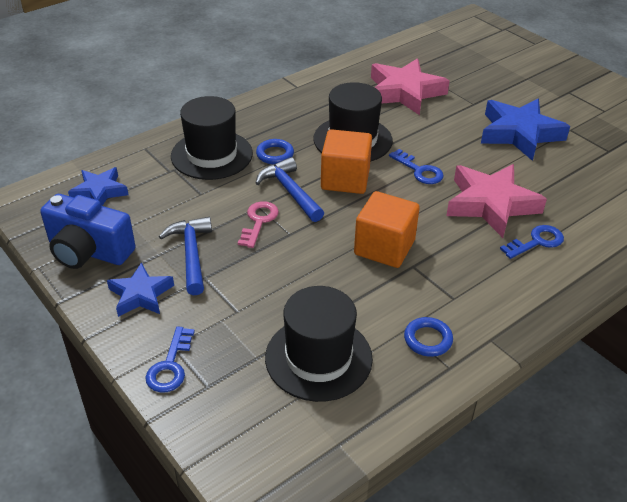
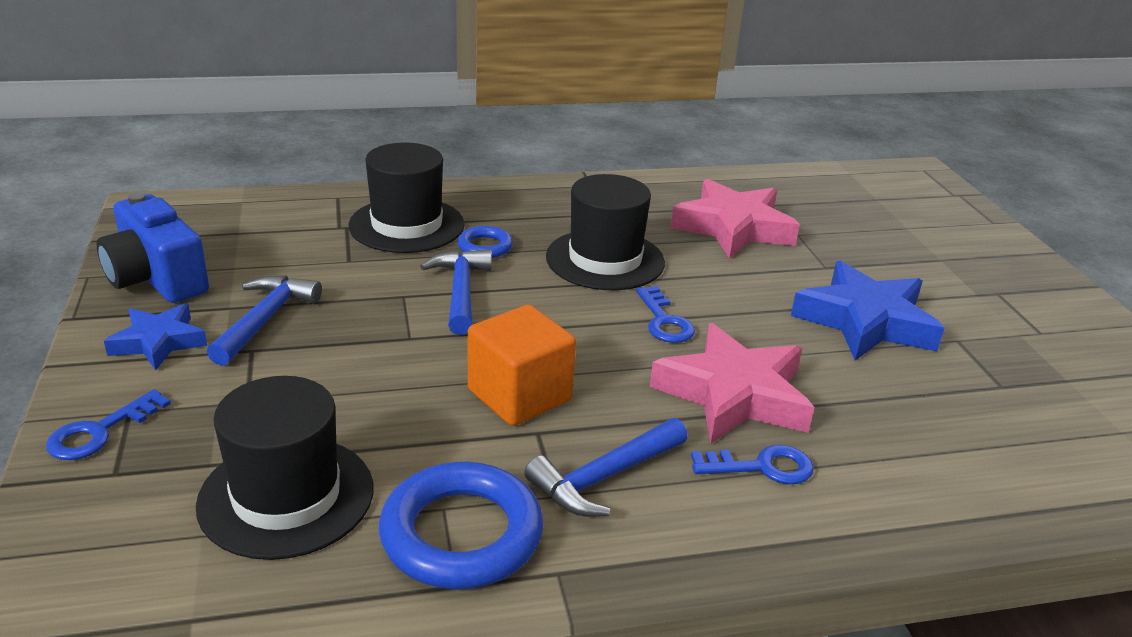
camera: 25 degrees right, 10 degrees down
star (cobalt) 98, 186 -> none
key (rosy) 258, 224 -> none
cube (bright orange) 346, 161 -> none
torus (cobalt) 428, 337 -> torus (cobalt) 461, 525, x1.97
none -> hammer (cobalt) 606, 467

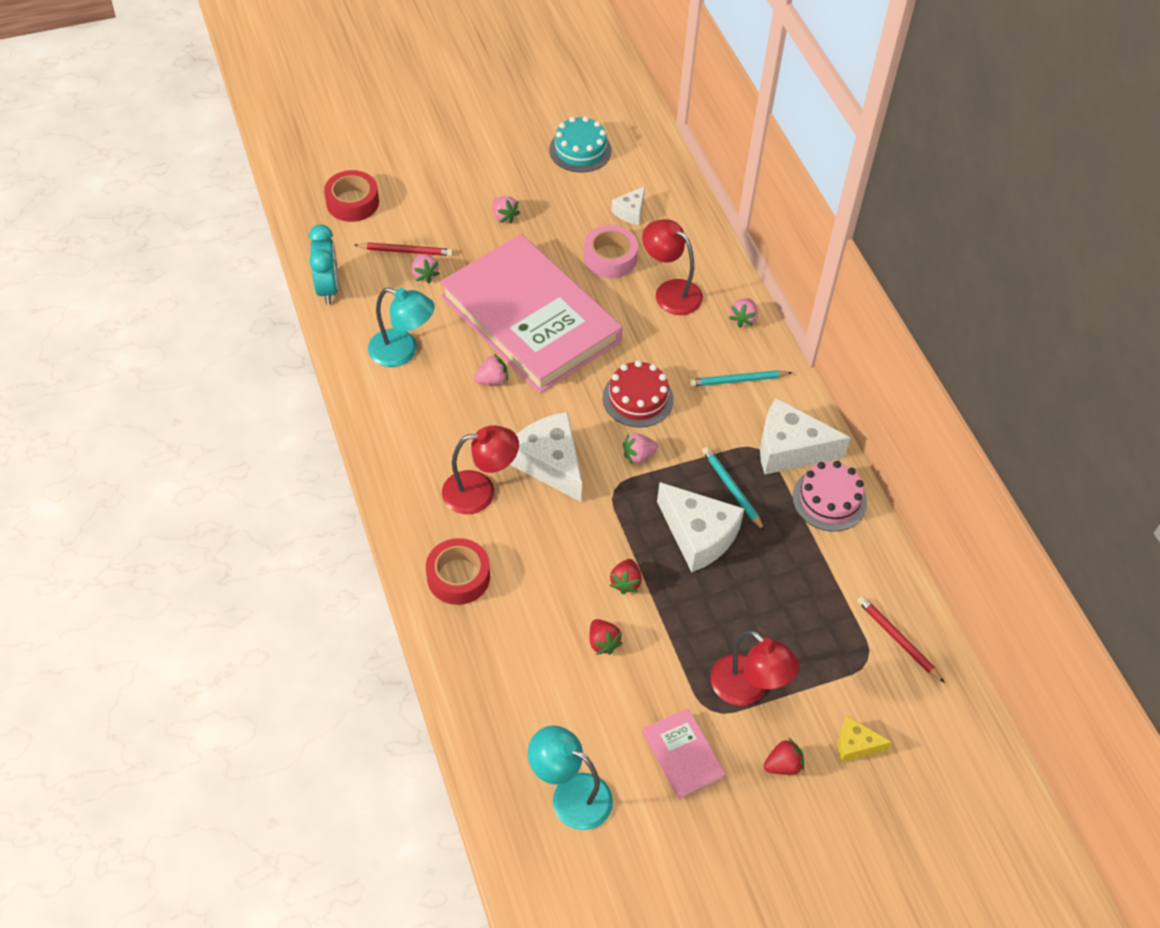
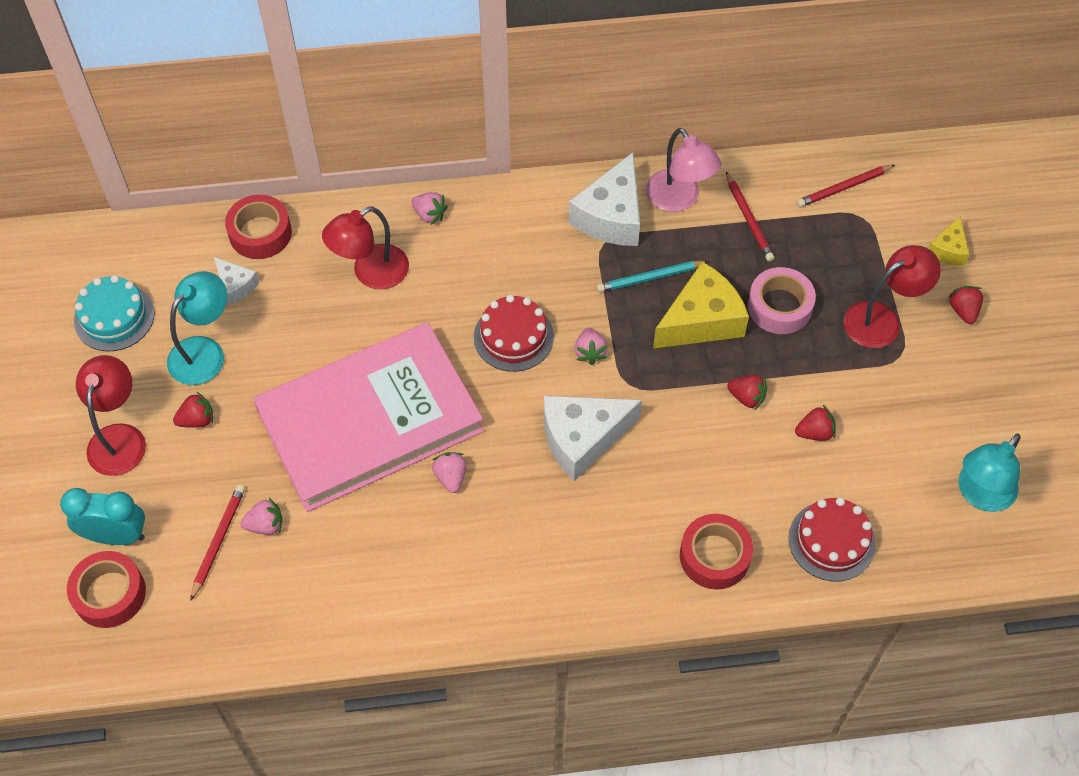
camera: 75 degrees left, 5 degrees up
clock (teal) 324, 264 -> clock (teal) 102, 516, moved
desk lamp (teal) 401, 327 -> desk lamp (teal) 197, 328, moved
desk lamp (red) 480, 469 -> desk lamp (red) 111, 415, moved
strawberry (rosy) 506, 210 -> strawberry (red) 193, 410
sticky tape (rosy) 610, 251 -> sticky tape (rosy) 782, 300, moved
book (rosy) 684, 753 -> none
piece of cheese (pure white) 701, 527 -> piece of cheese (golden) 701, 305
pencil (teal) 741, 378 -> none
cake (rosy) 829, 496 -> desk lamp (rosy) 683, 170
none -> sticky tape (red) 258, 227
none -> pencil (red) 750, 217
none -> cake (red) 832, 539

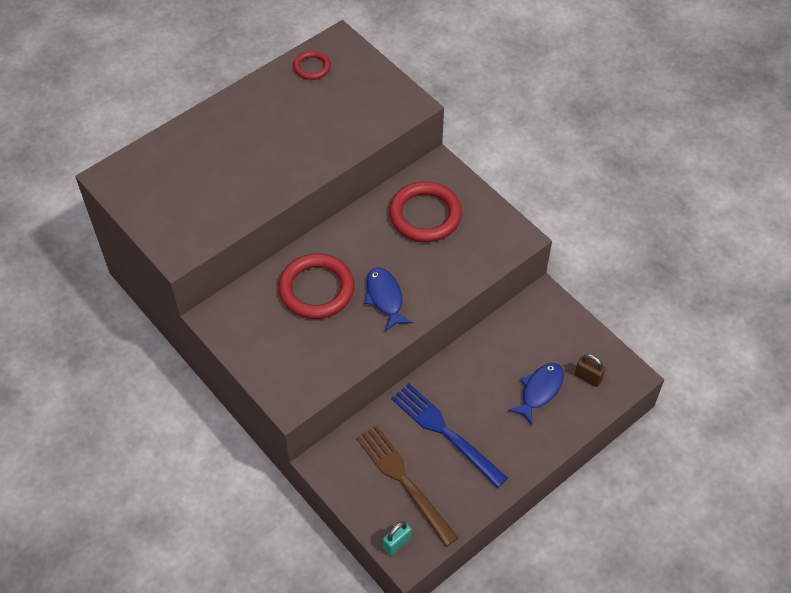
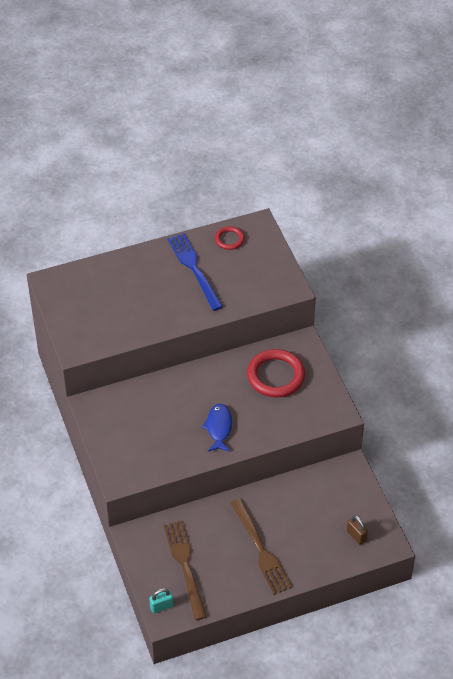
camera: 20 degrees right, 5 degrees down
torus (red) 316, 286 -> none
table fork (cobalt) 449, 435 -> table fork (cobalt) 195, 272, moved
toy fish (cobalt) 536, 394 -> none
none -> table fork (russet) 261, 547

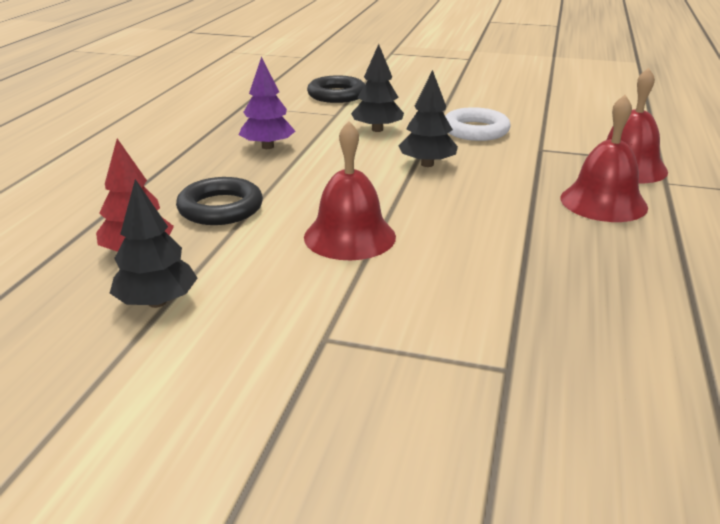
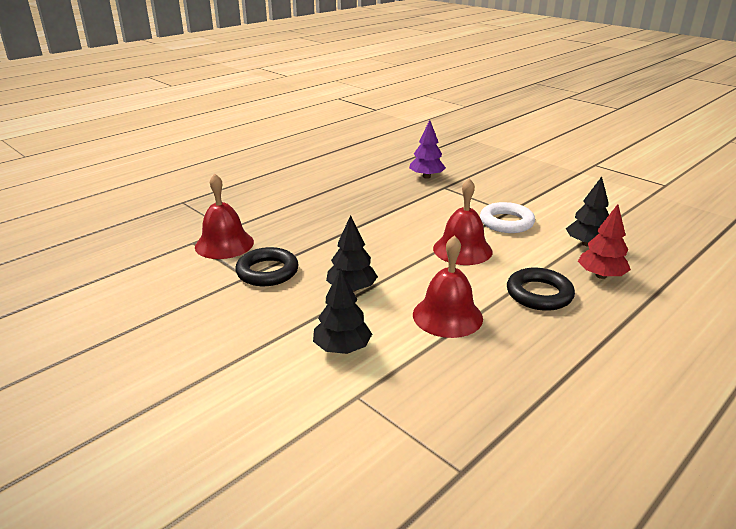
camera: 150 degrees left, 0 degrees up
toy tree (violet) 267, 102 -> toy tree (violet) 427, 149, moved
torus (black) 336, 89 -> torus (black) 267, 266, moved
torus (pure white) 478, 124 -> torus (pure white) 507, 217, moved
bell (red) 604, 158 -> bell (red) 448, 286, moved

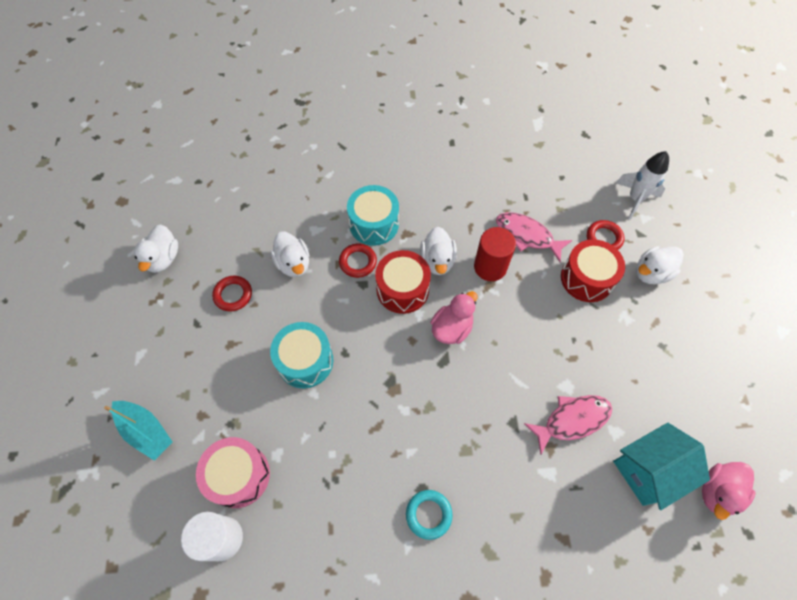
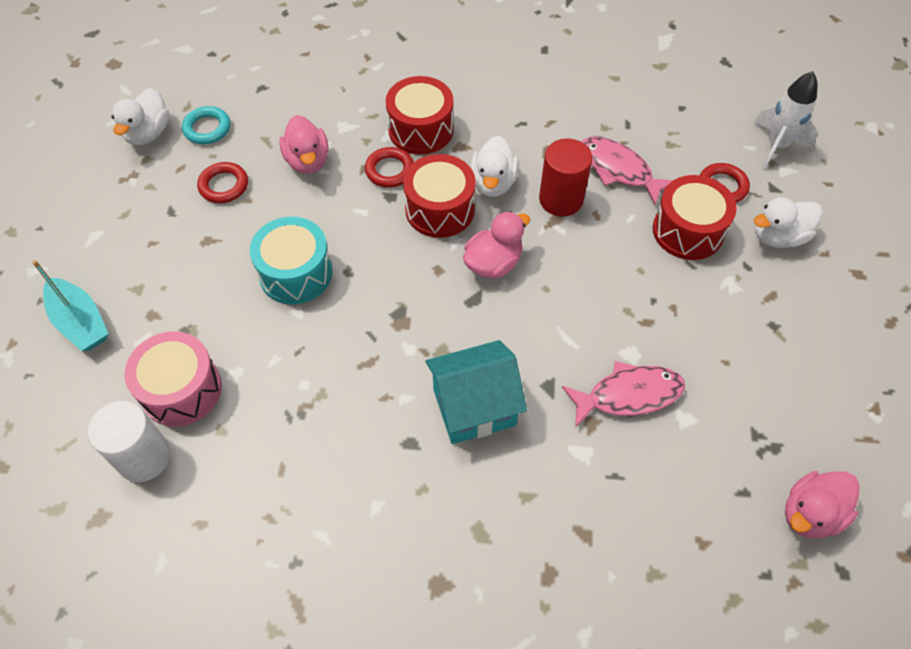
camera: 10 degrees right, 5 degrees down
duck (pure white) 290, 254 -> duck (rosy) 303, 144
drum (teal) 373, 215 -> drum (red) 420, 115
torus (teal) 429, 515 -> torus (teal) 206, 125, moved
toy house (teal) 661, 466 -> toy house (teal) 476, 392, moved

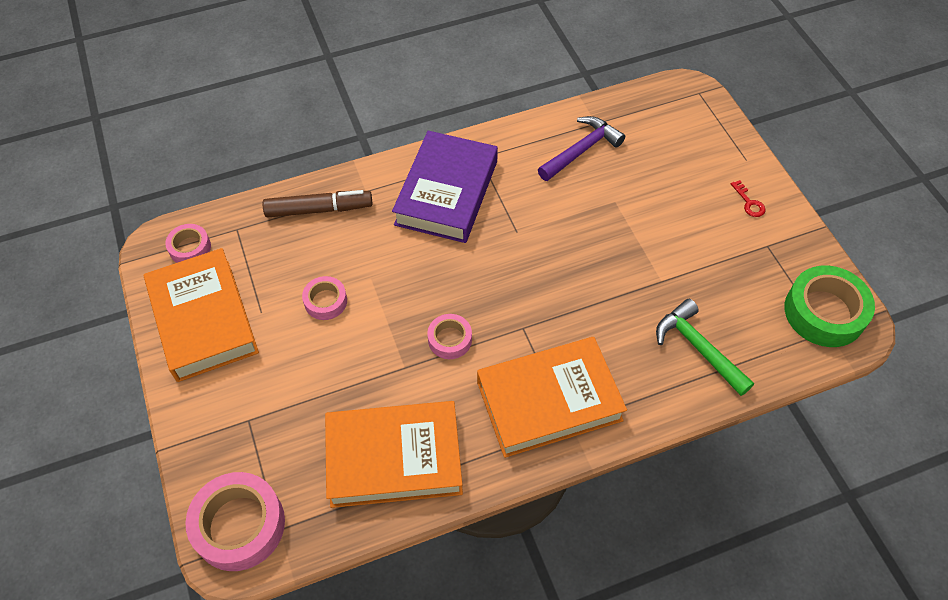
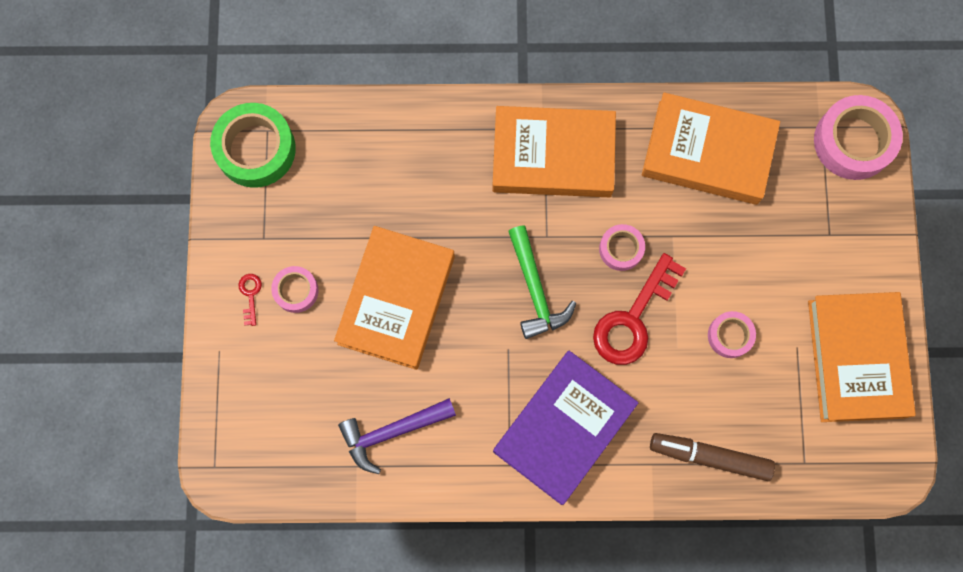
camera: 160 degrees left, 20 degrees up
sticky tape (rosy) 188, 243 -> sticky tape (rosy) 295, 289, moved
hammer (emerald) 705, 347 -> hammer (emerald) 542, 282, moved
none -> book (bright orange) 394, 298
none -> key (red) 639, 309

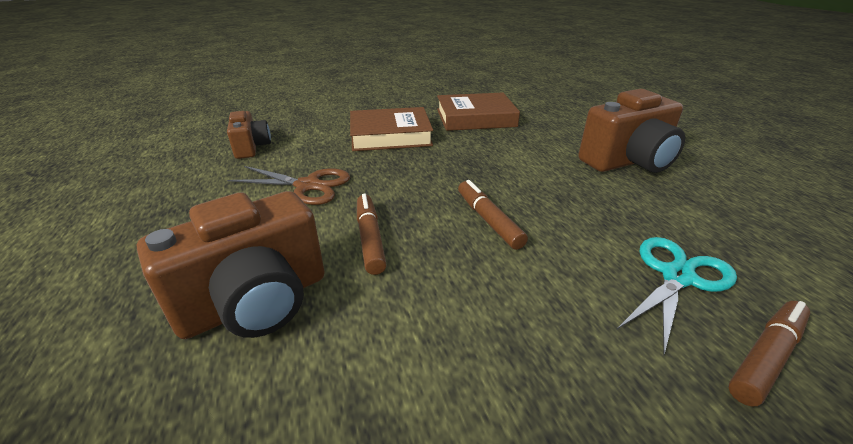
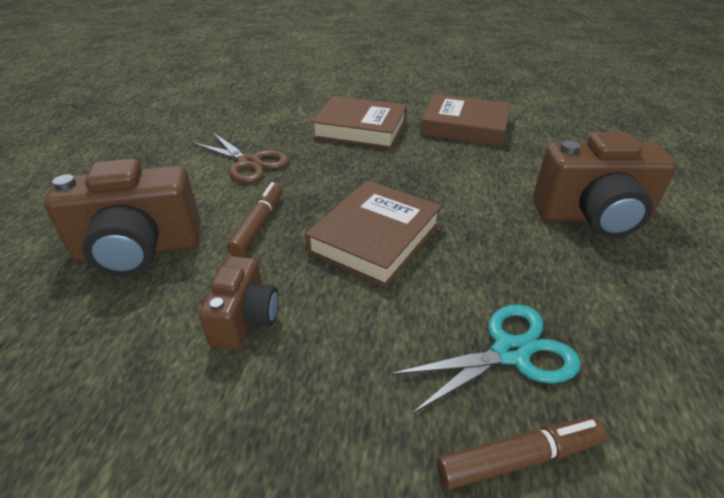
camera: 25 degrees right, 5 degrees up
camera (russet) 249, 135 -> camera (russet) 239, 303, moved
marker (russet) 493, 215 -> book (russet) 373, 233

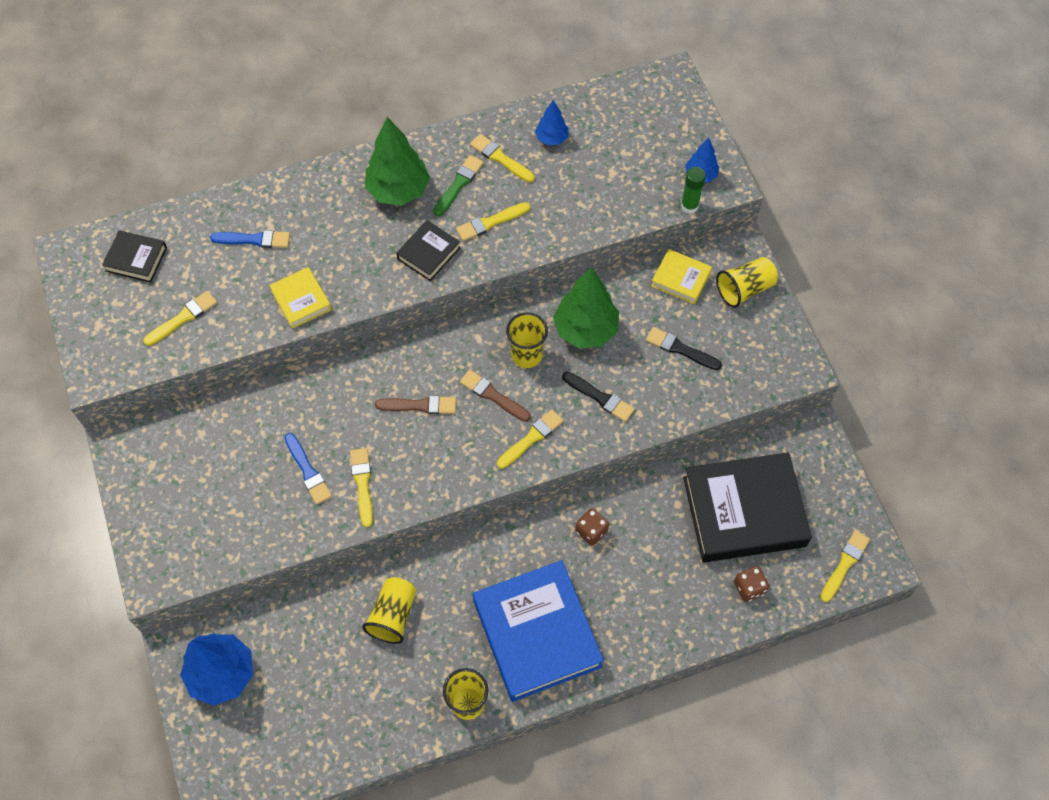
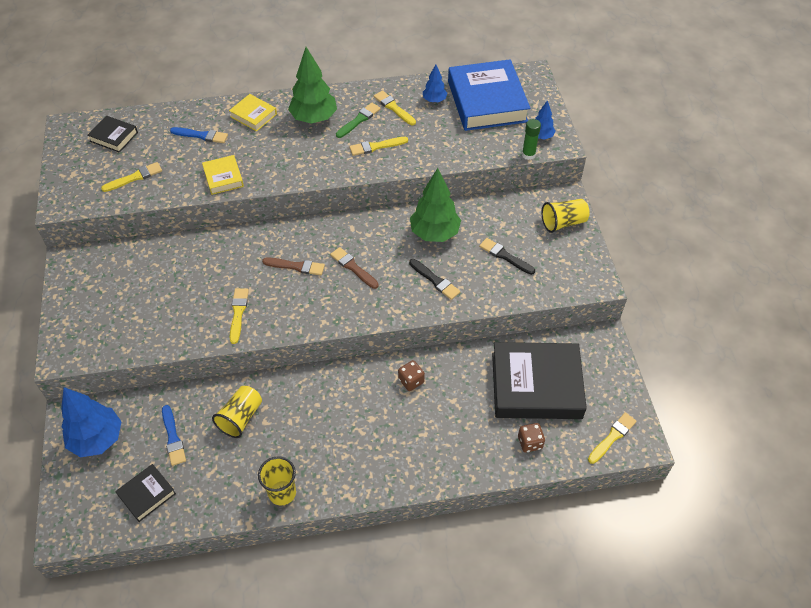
camera: 10 degrees right, 10 degrees down
brush (cobalt) 308, 468 -> brush (cobalt) 174, 435, moved
book (black) 428, 250 -> book (black) 145, 493, moved
book (cobalt) 538, 631 -> book (cobalt) 489, 95, moved
brush (golden) 530, 439 -> none
tumbler (golden) 527, 340 -> none
book (golden) 681, 277 -> book (golden) 253, 113, moved

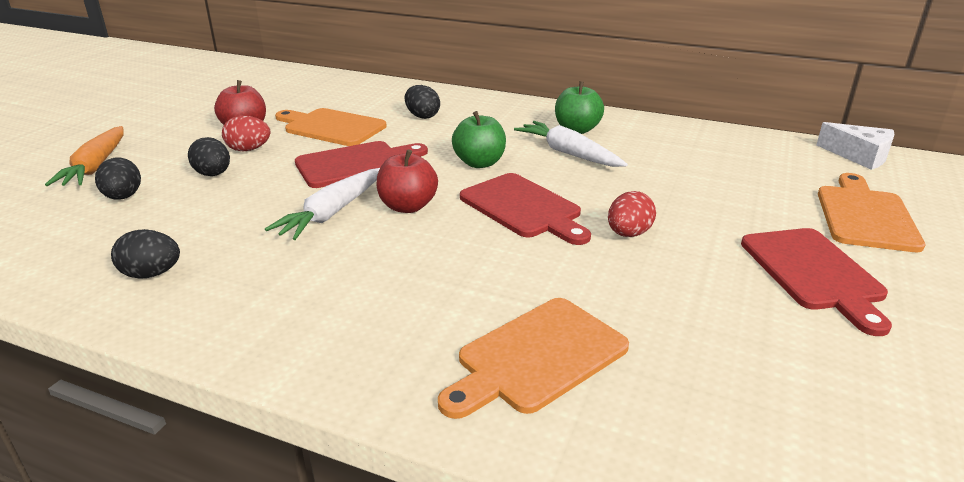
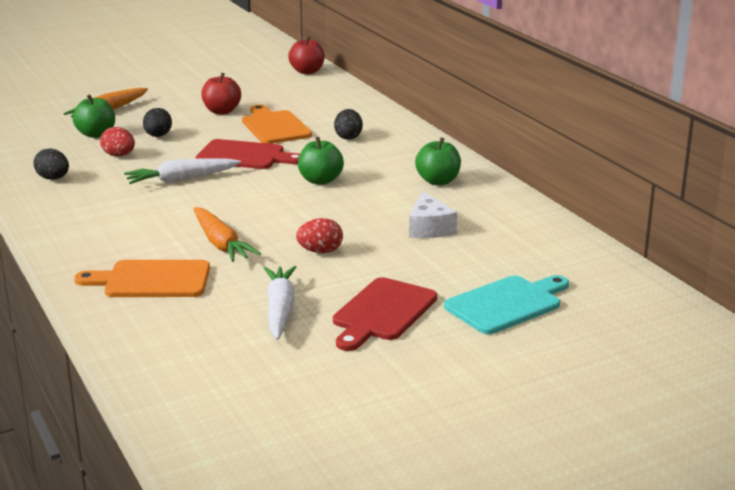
camera: 40 degrees right, 5 degrees down
egg shape (black) 118, 178 -> apple fruit (emerald) 94, 116
egg shape (red) 246, 133 -> egg shape (red) 117, 142, moved
apple fruit (red) 407, 181 -> apple fruit (red) 306, 55, moved
cutting board (red) 525, 209 -> none
carrot (pure white) 571, 144 -> carrot (pure white) 280, 303, moved
piece of cheese (pure white) 855, 146 -> piece of cheese (pure white) 433, 214, moved
cutting board (bright orange) 871, 212 -> cutting board (teal) 506, 304
none -> carrot (bright orange) 227, 234

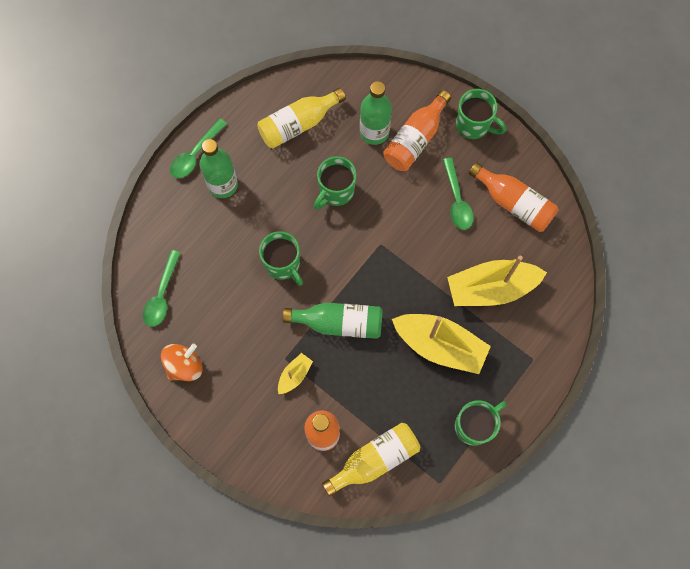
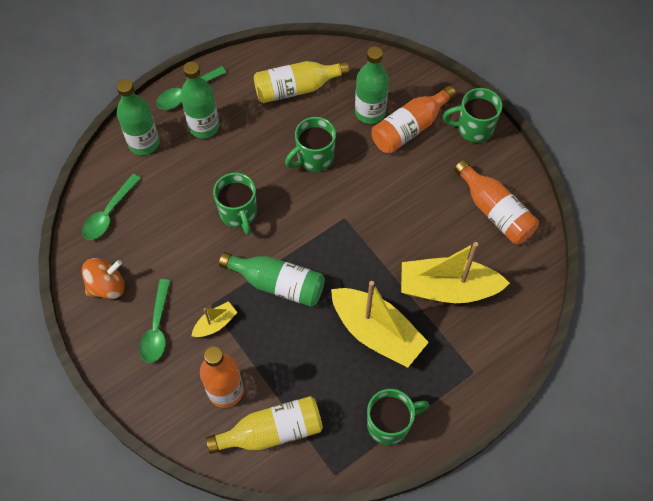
camera: 15 degrees right, 10 degrees down
tablespoon (emerald) 458, 194 -> tablespoon (emerald) 154, 321, moved
mug (emerald) 481, 114 -> mug (emerald) 472, 115, 135 degrees clockwise
none -> bottle (emerald) 138, 117

